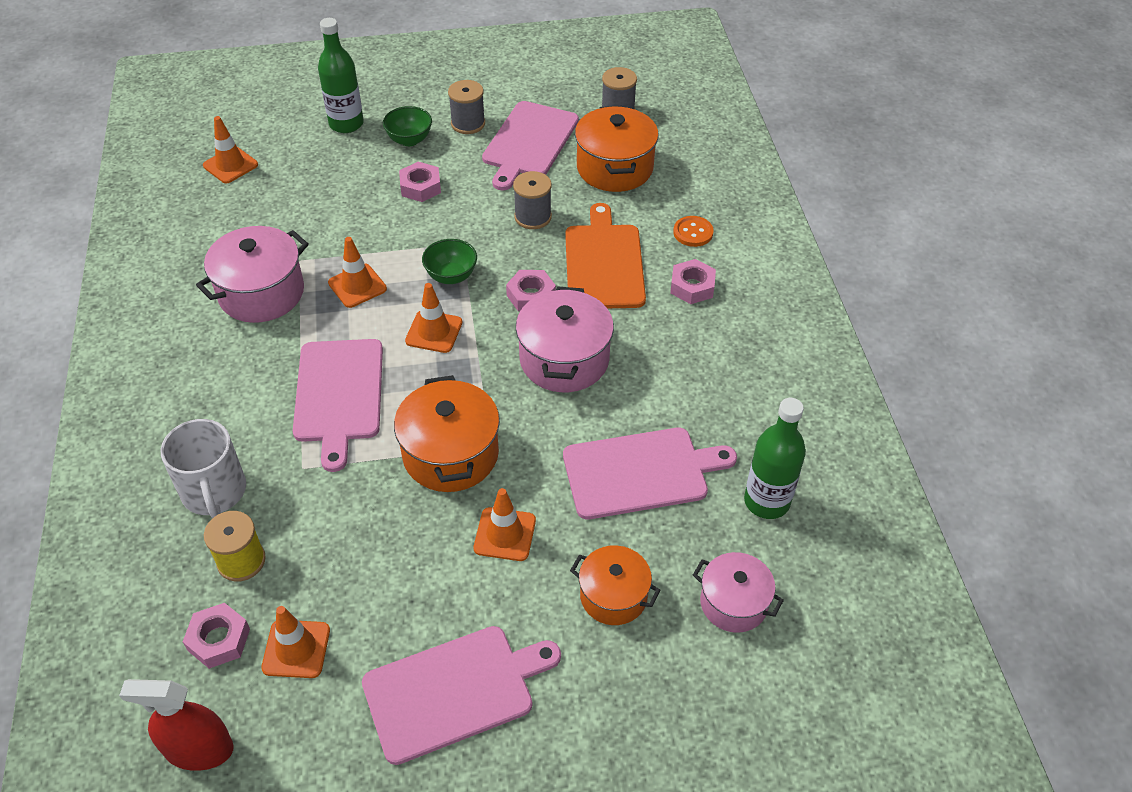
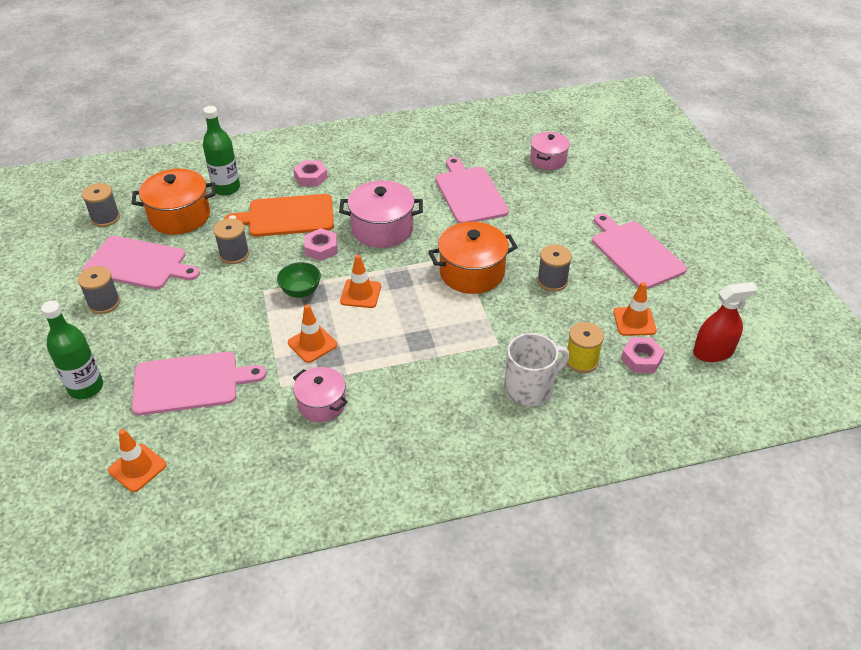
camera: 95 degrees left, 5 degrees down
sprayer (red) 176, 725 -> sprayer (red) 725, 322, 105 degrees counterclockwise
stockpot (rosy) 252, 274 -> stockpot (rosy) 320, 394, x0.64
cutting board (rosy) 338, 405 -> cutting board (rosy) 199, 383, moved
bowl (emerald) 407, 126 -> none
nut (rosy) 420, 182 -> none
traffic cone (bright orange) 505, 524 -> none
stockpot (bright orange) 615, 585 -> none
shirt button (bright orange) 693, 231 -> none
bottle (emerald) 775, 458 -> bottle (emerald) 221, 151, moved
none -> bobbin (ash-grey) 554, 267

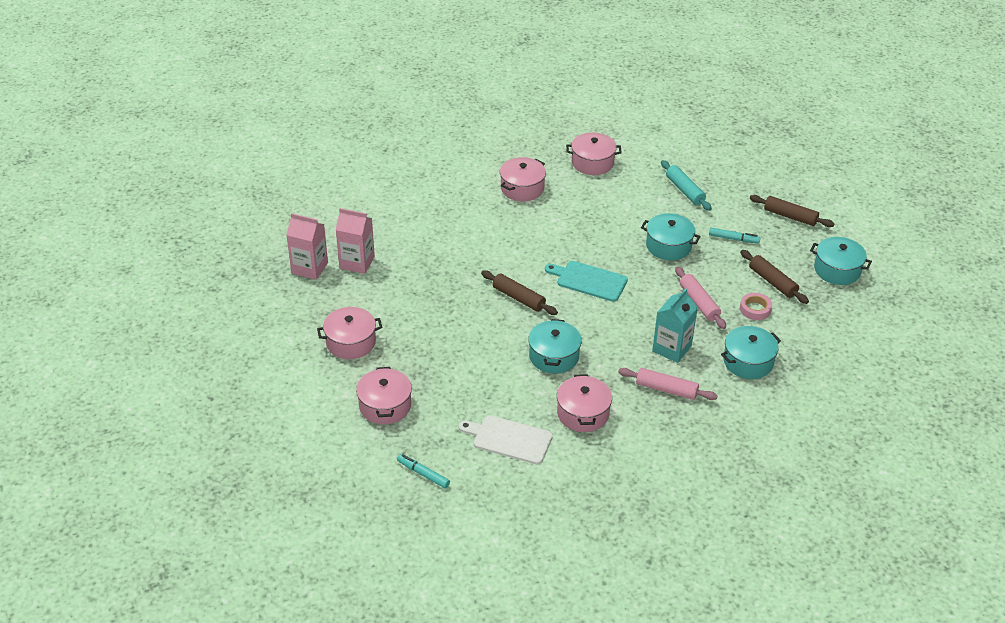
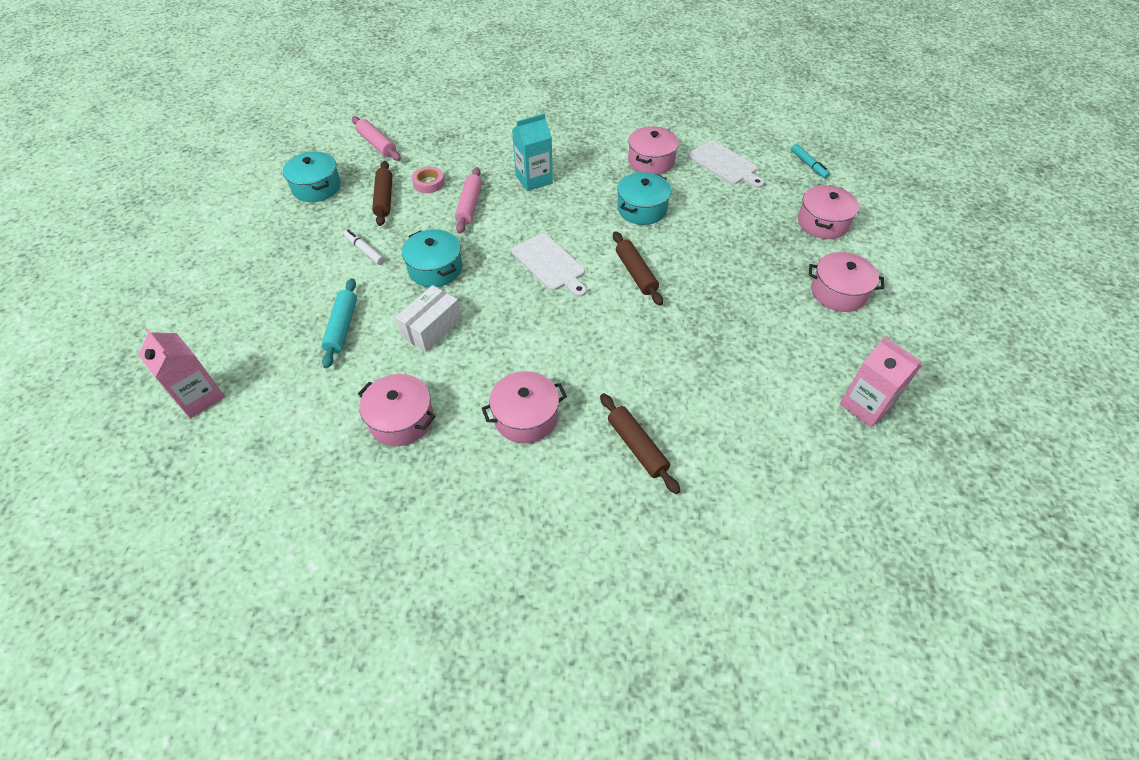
camera: 150 degrees left, 10 degrees up
juice carton (rosy) 355, 241 -> juice carton (rosy) 181, 373, moved
cutting board (teal) 586, 281 -> cutting board (pure white) 549, 265
dough roller (rosy) 668, 384 -> dough roller (rosy) 376, 138, moved
marker (teal) 734, 236 -> marker (pure white) 364, 247
stockpot (teal) 751, 352 -> none
dough roller (russet) 792, 211 -> dough roller (russet) 640, 443, moved
none -> parcel (pure white) 428, 318

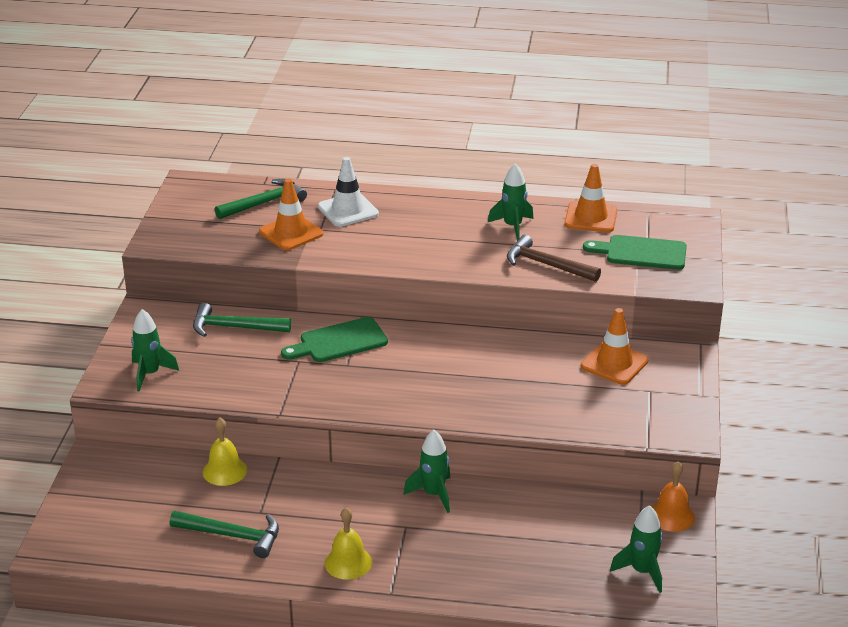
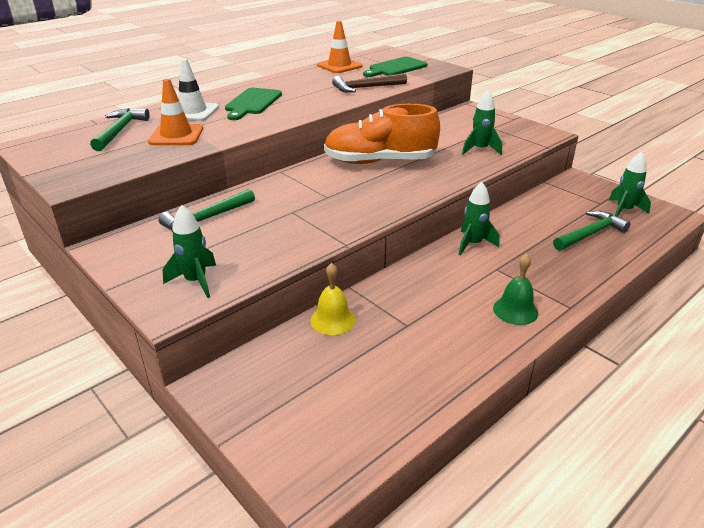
camera: 50 degrees left, 0 degrees up
hammer (emerald) 224, 534 -> hammer (emerald) 592, 231, moved
cutting board (emerald) 334, 339 -> cutting board (emerald) 253, 104, moved
bell (golden) 348, 543 -> bell (emerald) 515, 289
toy rocket (emerald) 511, 202 -> toy rocket (emerald) 482, 122, moved
traffic cone (bright orange) 615, 346 -> none
bell (bright orange) 673, 496 -> none
none -> lace-up shoe (bright orange) 382, 134

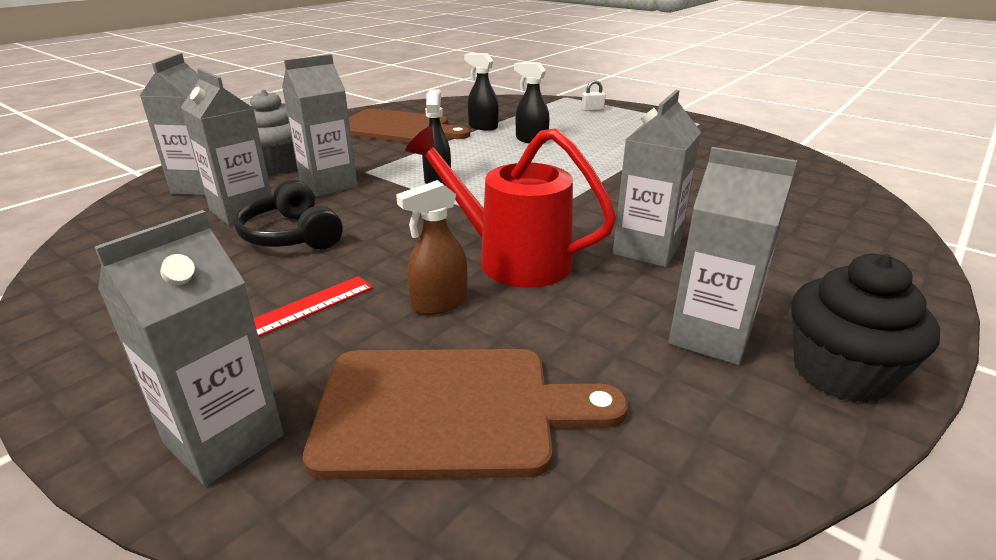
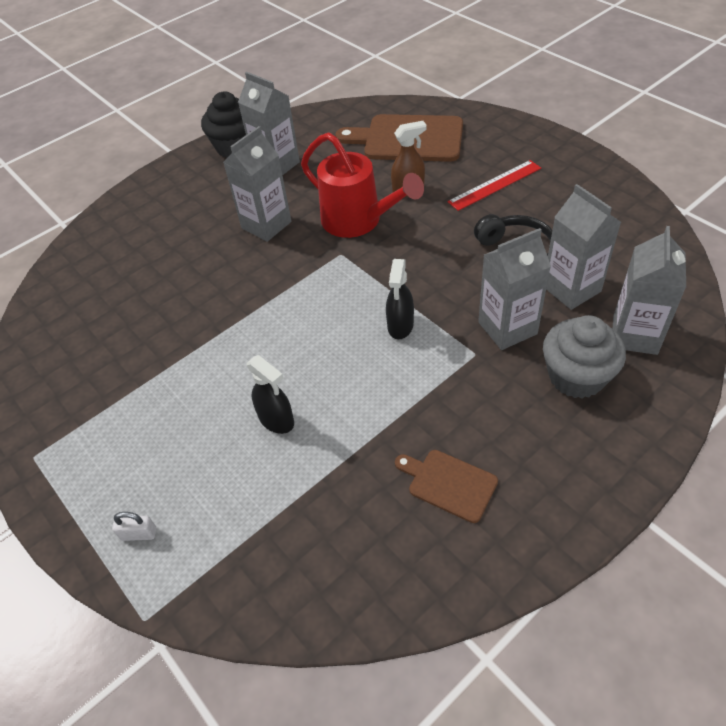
camera: 165 degrees left, 20 degrees up
juice carton (ash-grey) 189, 348 -> none
cutting board (russet) 409, 125 -> cutting board (russet) 446, 486, x0.53
sprayer (black) 481, 92 -> none

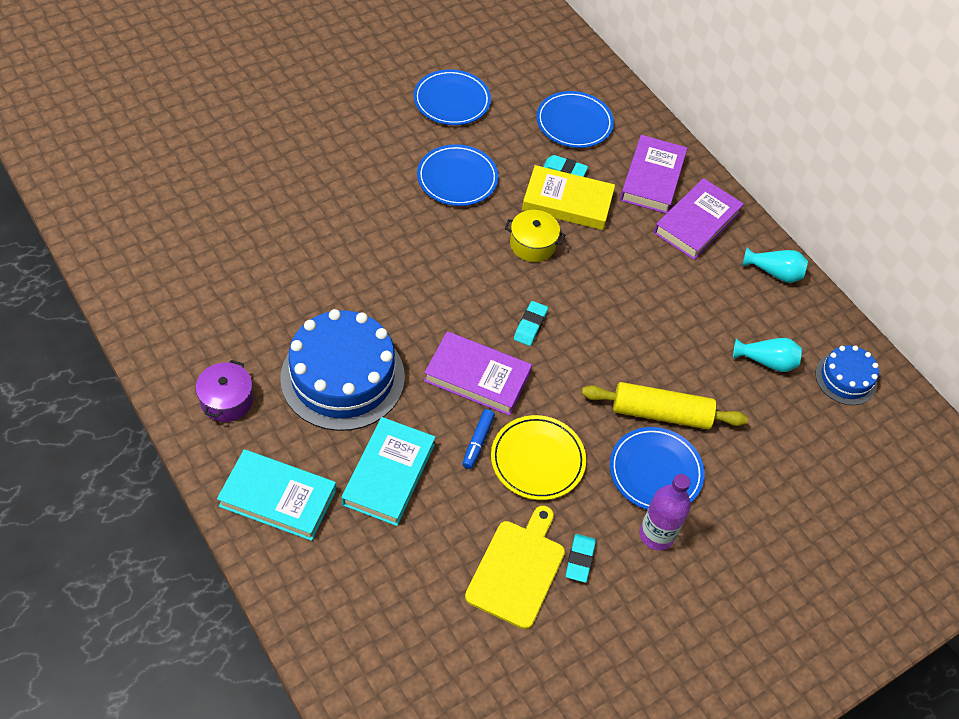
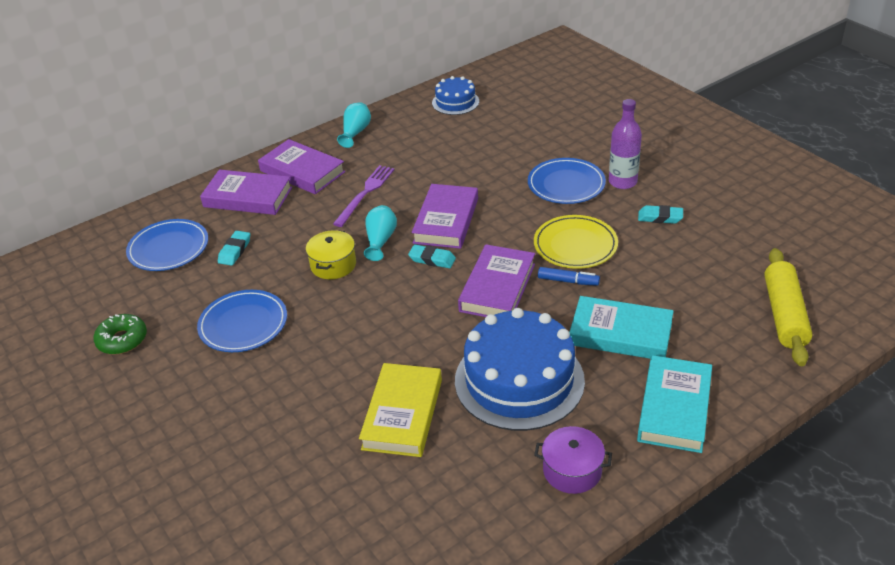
camera: 85 degrees left, 15 degrees down
dinner plate (cobalt) 452, 97 -> donut (emerald) 120, 334
cutting board (golden) 515, 567 -> none
book (golden) 568, 197 -> book (golden) 400, 410, moved
dough roller (golden) 665, 405 -> dough roller (golden) 788, 307, moved
flower vase (teal) 767, 355 -> flower vase (teal) 380, 233, moved
none -> table fork (violet) 363, 196
none -> book (violet) 445, 216

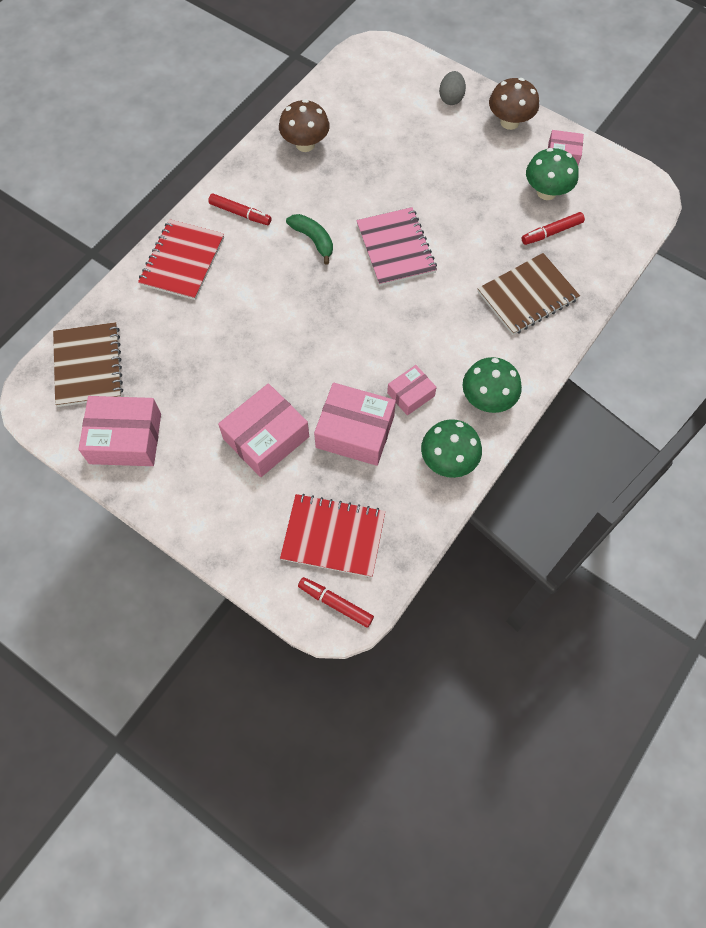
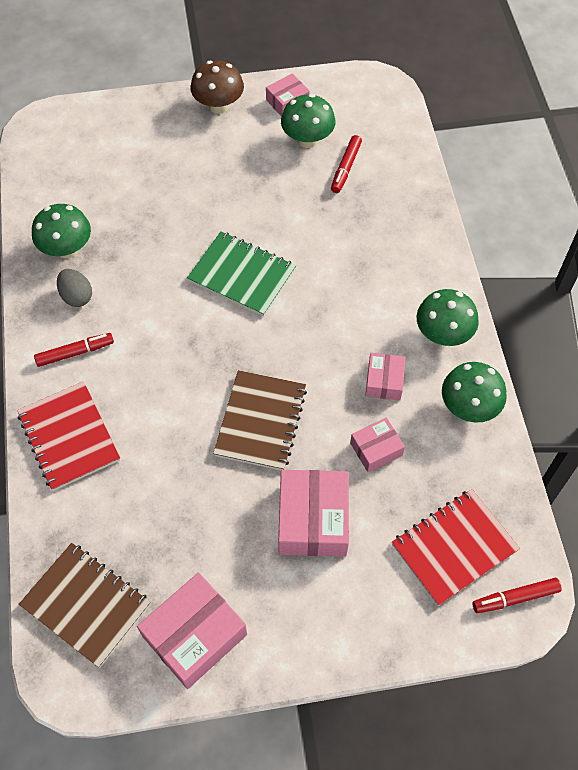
camera: 45 degrees left, 5 degrees down
toadstool (russet) 304, 125 -> toadstool (emerald) 61, 231
toy banana (emerald) 309, 239 -> none
parcel (rosy) 355, 424 -> parcel (rosy) 377, 444, x0.56
exercise book (rosy) 396, 246 -> exercise book (emerald) 241, 274
egg shape (ash-grey) 452, 88 -> egg shape (ash-grey) 74, 288, moved
exercise book (russet) 528, 294 -> exercise book (russet) 260, 420, moved

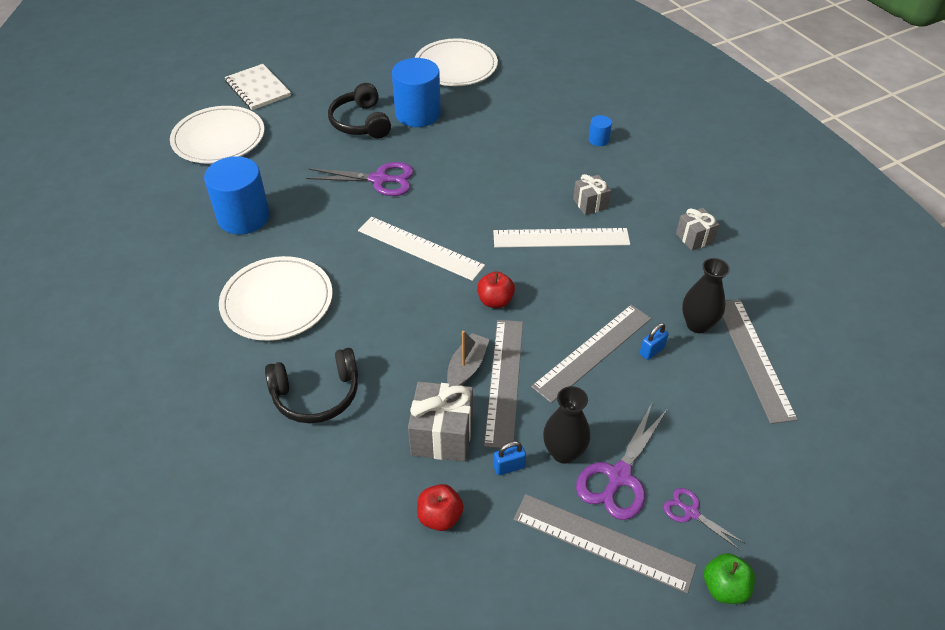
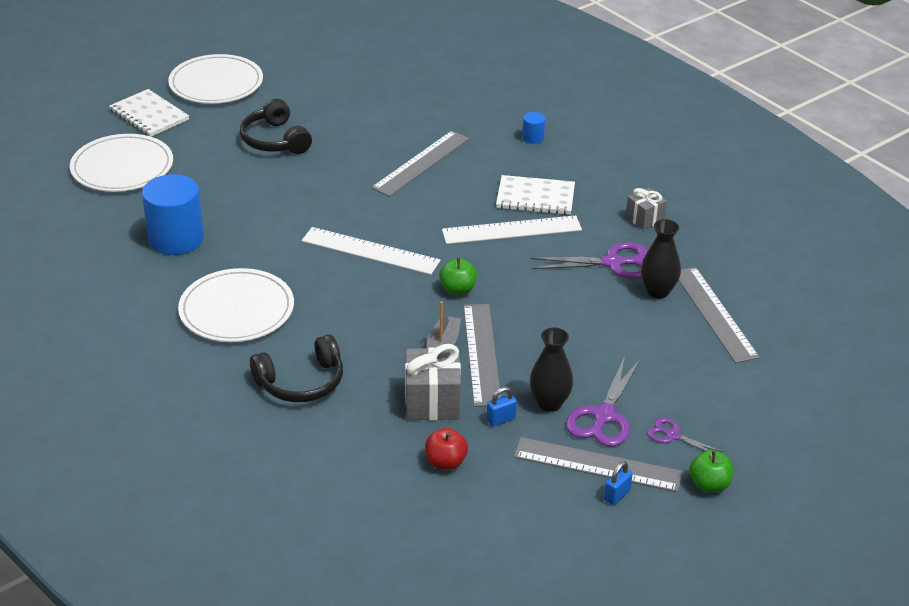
camera: 10 degrees left, 10 degrees down
scissors (violet) 360, 179 -> scissors (violet) 589, 260, moved
cylinder shape (cobalt) 416, 92 -> none
dinner plate (pure white) 456, 62 -> dinner plate (pure white) 215, 79, moved
apple fruit (red) 496, 289 -> apple fruit (emerald) 458, 276
straightedge (ash-grey) 591, 354 -> straightedge (ash-grey) 420, 164, moved
gift (ash-grey) 592, 194 -> exercise book (pure white) 535, 195
padlock (cobalt) 654, 341 -> padlock (cobalt) 618, 483, moved

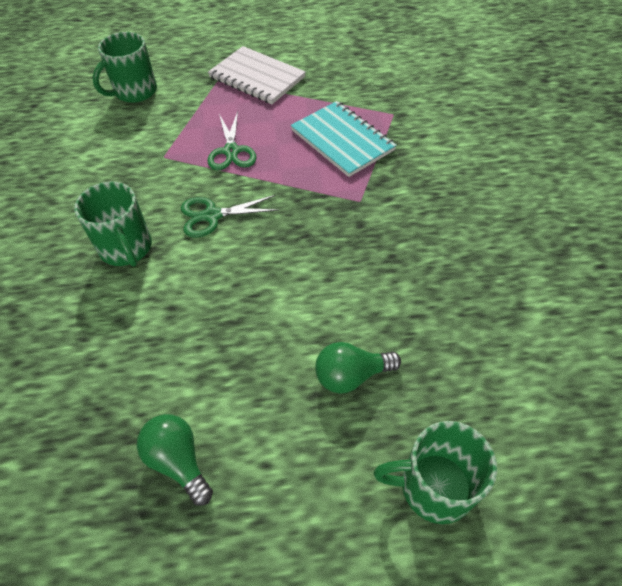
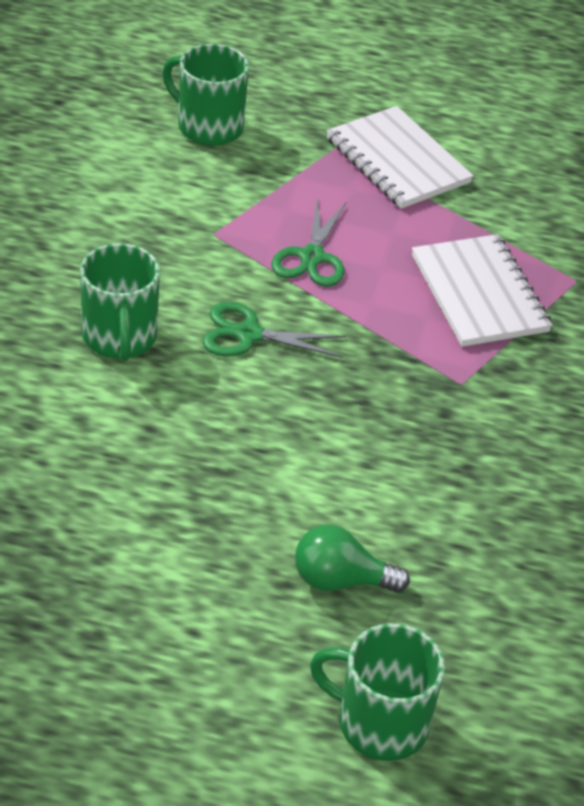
camera: 15 degrees right, 10 degrees down
mug (emerald) 124, 67 -> mug (emerald) 205, 95, 60 degrees clockwise
lightbulb (emerald) 175, 460 -> none
exercise book (teal) 344, 139 -> exercise book (pure white) 482, 290

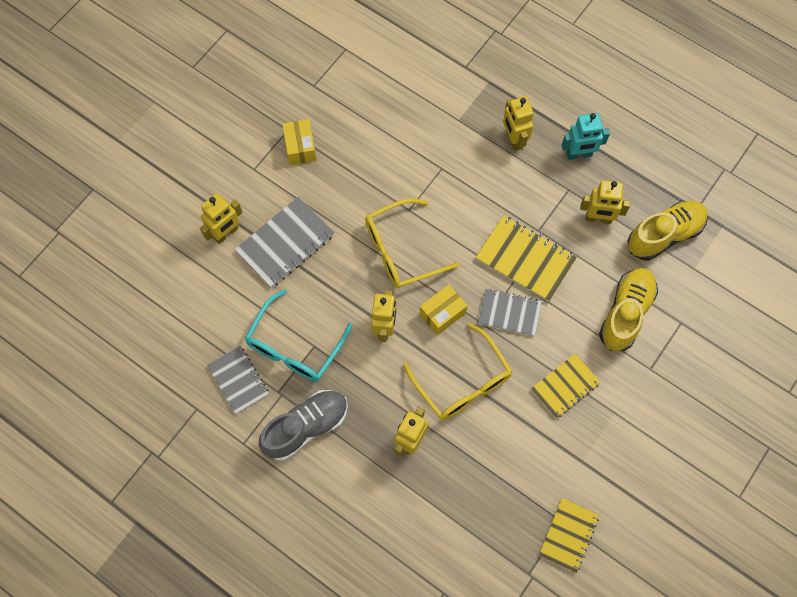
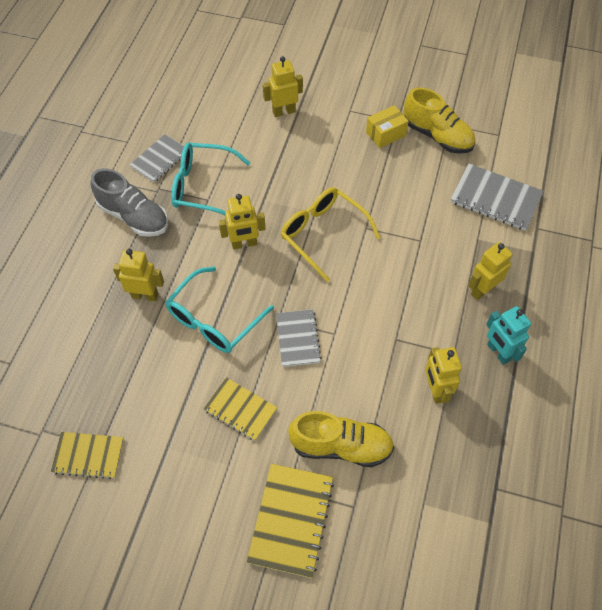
camera: 70 degrees right, 10 degrees down
toy robot (golden) 221, 218 -> toy robot (golden) 283, 86, 135 degrees clockwise
exercise book (ash-grey) 285, 242 -> exercise book (ash-grey) 497, 197, moved
glasses (golden) 457, 371 -> glasses (teal) 220, 310
parcel (golden) 443, 310 -> none
exercise book (golden) 526, 258 -> exercise book (golden) 290, 521, moved
lace-up shoe (golden) 668, 231 -> lace-up shoe (golden) 439, 120, moved

